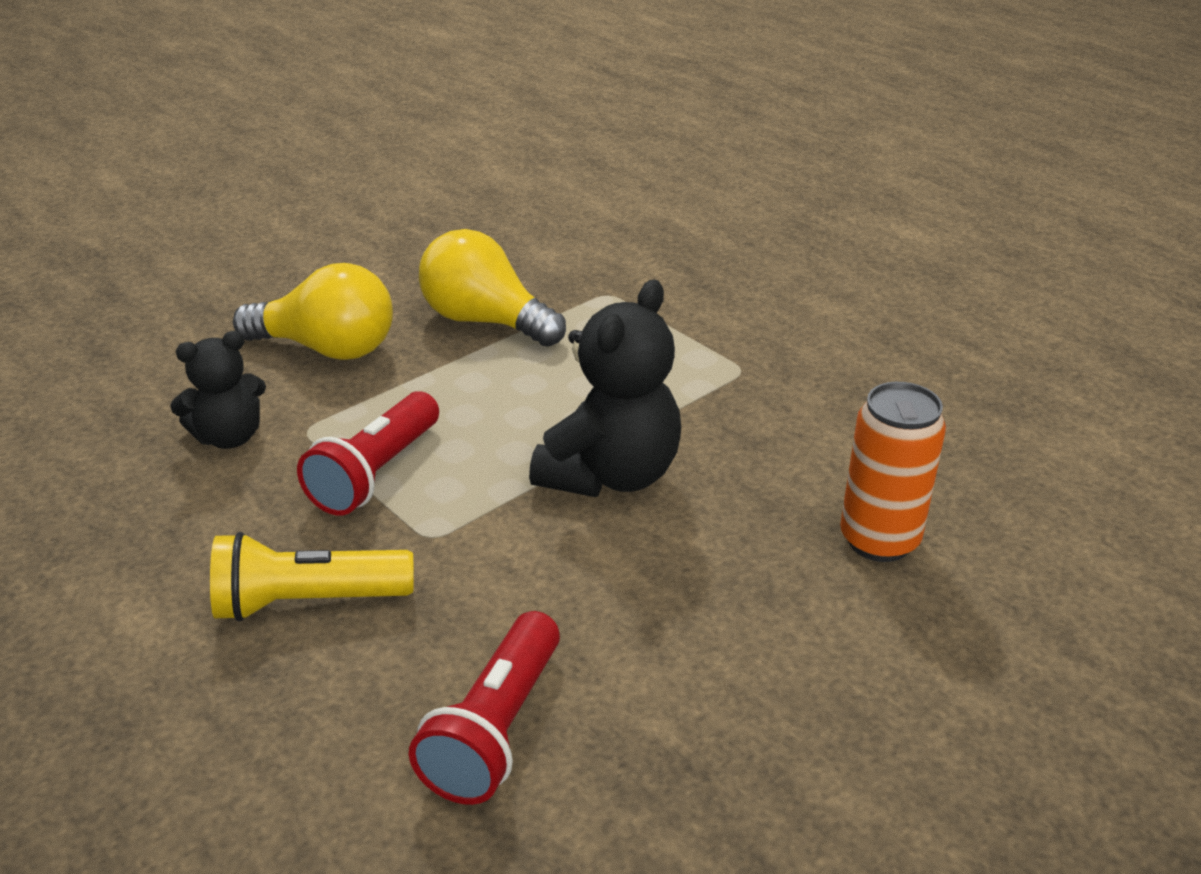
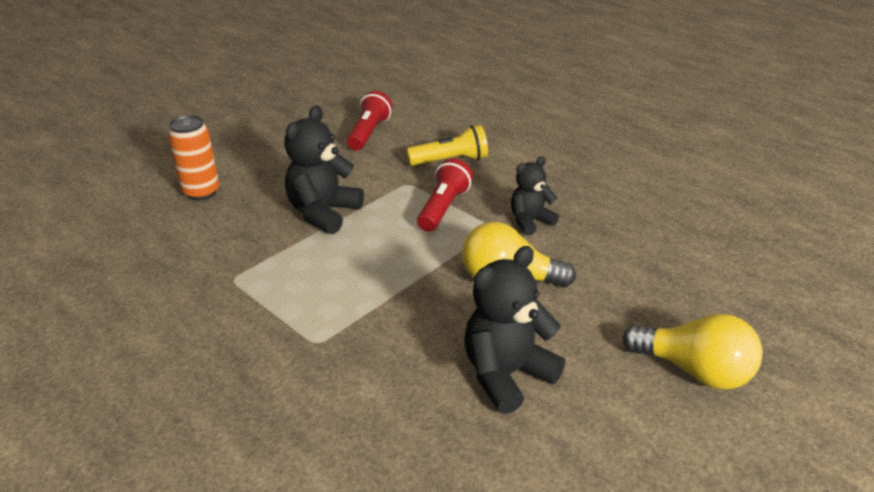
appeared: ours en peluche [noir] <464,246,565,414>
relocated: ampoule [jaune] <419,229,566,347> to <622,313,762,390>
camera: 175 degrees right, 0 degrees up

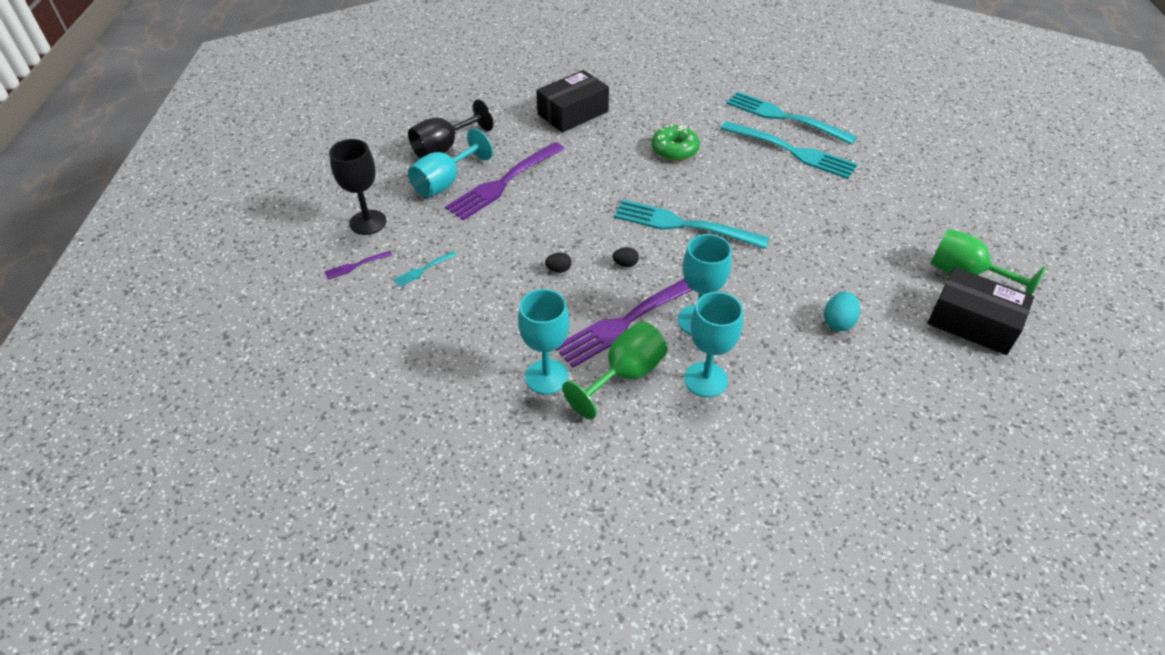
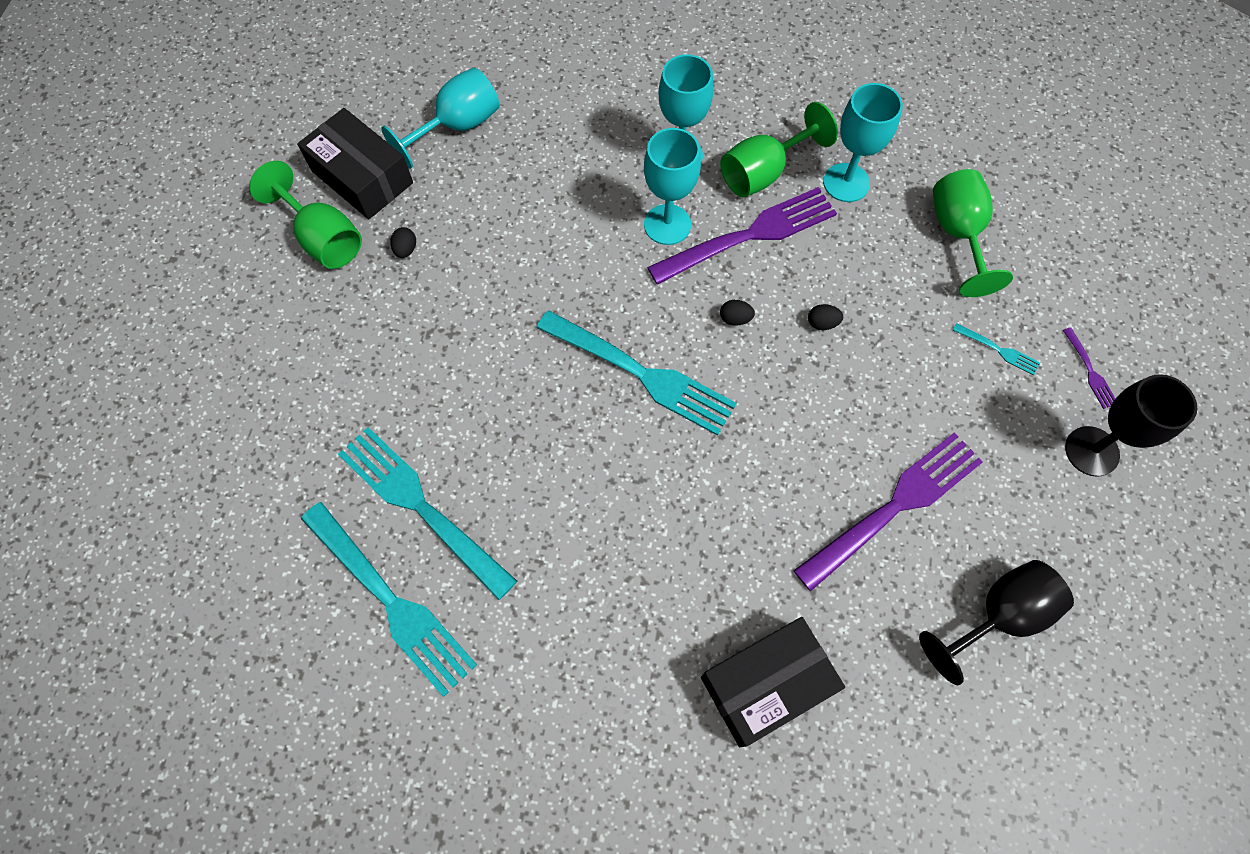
missing: beignet [vert] <651,124,700,161>; œuf [turquoise] <824,292,860,331>
appeared: œuf [noir] <390,227,416,258>; verre à pied [vert] <933,169,1013,297>
relocated: verre à pied [turquoise] <408,128,493,198> to <381,68,500,169>
spun: fourchette [violet] <324,251,393,280> = <1063,327,1116,409> 90 degrees clockwise; fourchette [turquoise] <393,251,457,287> = <953,323,1040,376> 60 degrees clockwise
camera: 170 degrees left, 20 degrees up

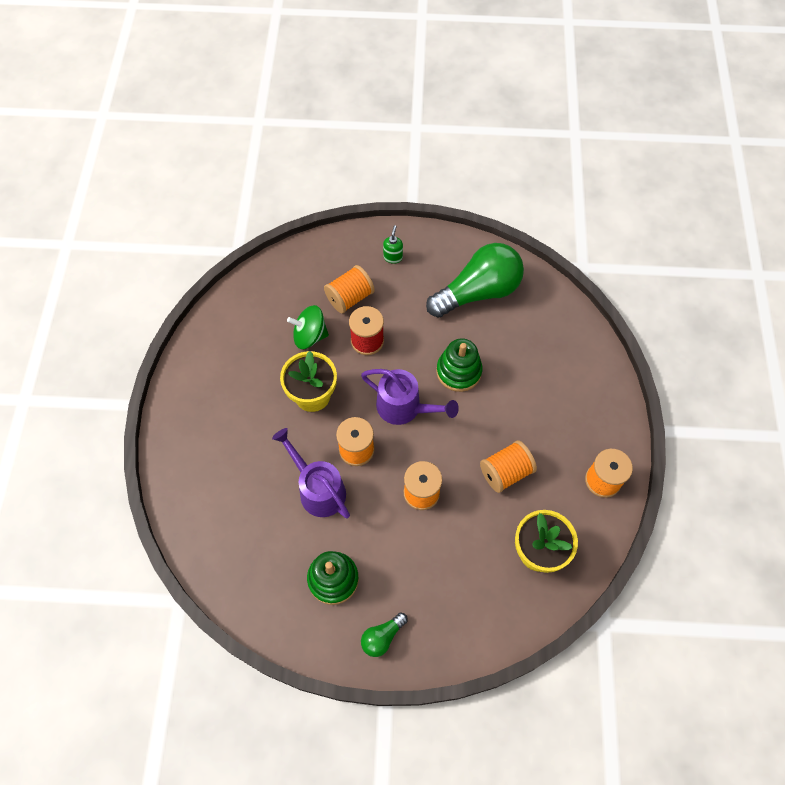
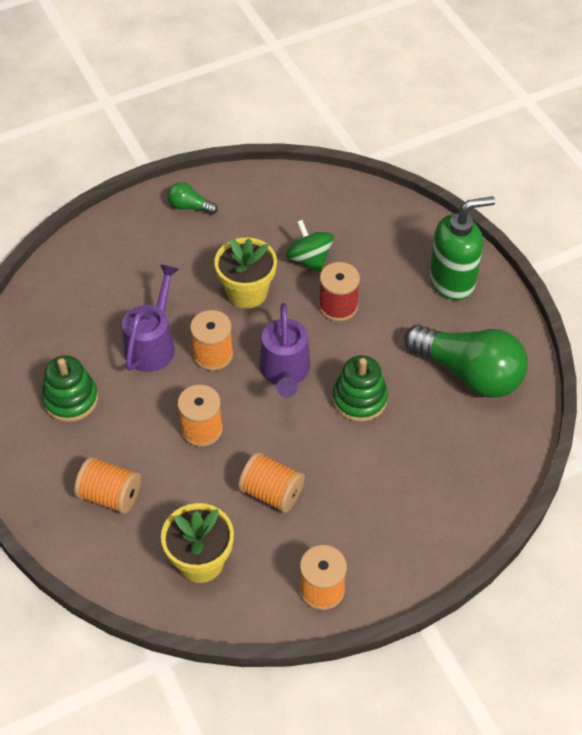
relocated: bobine [orange] <324,265,375,314> to <74,456,141,514>; ampoule [vert] <361,612,408,657> to <168,182,218,214>
size: distributeur de savon [vert] <383,225,403,264> = <429,196,495,300> x2.34
camera: 60 degrees right, 10 degrees down

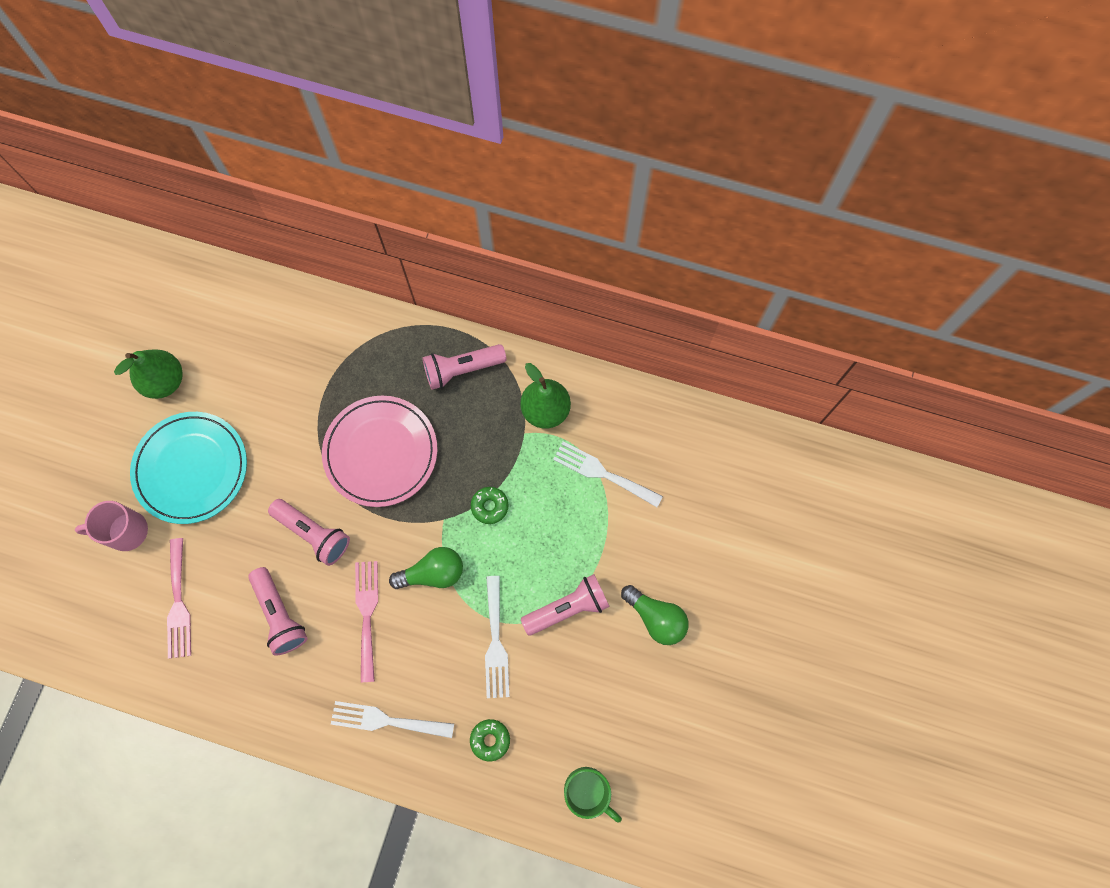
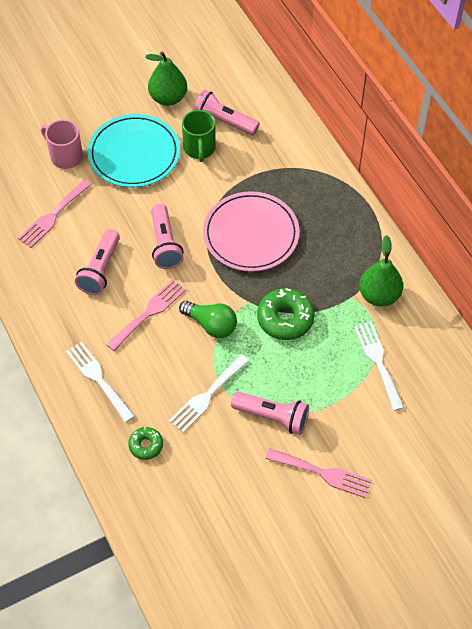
relocated: lampe de poche [rose] <422,344,507,390> to <193,90,259,135>; tasse [vert] <564,767,622,823> to <182,110,216,162>
exchanged: ampoule [vert] <621,585,689,645> to fourchette [rose] <265,448,372,498>
size: beignet [vert] <471,487,509,524> = <257,288,315,340> x1.76
camera: 45 degrees right, 15 degrees down

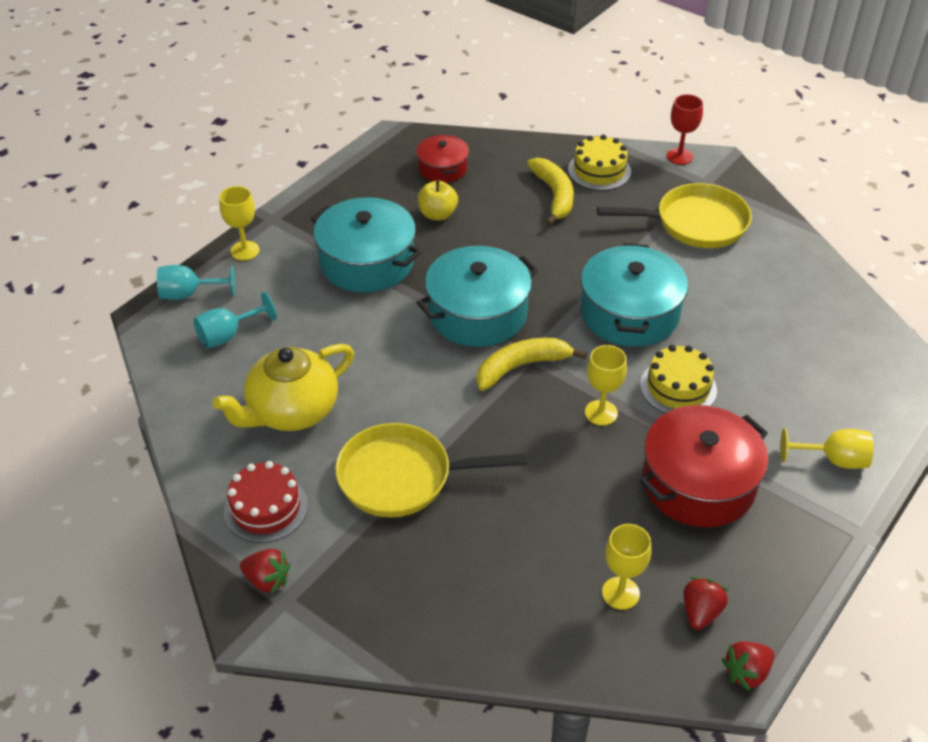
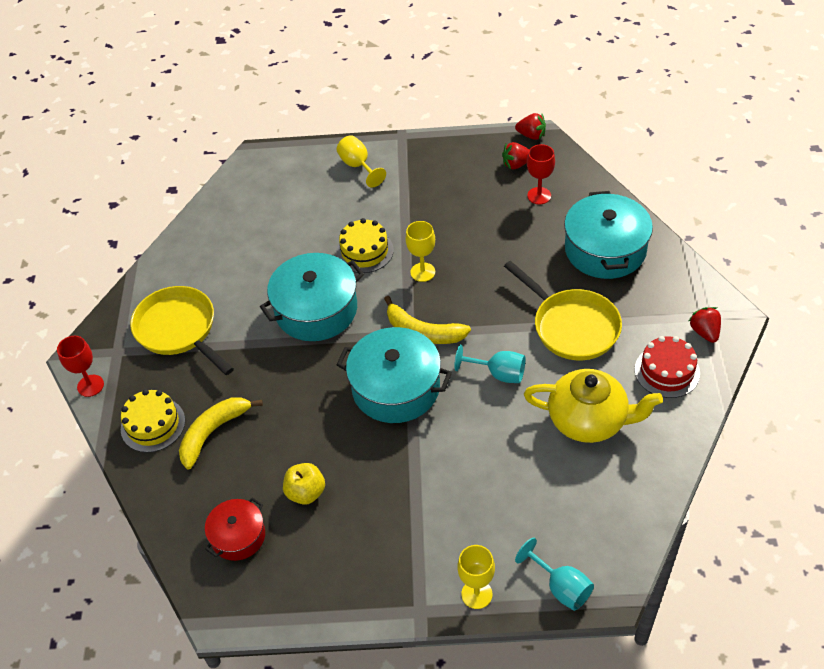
missing: marmite [rouge] <640,405,768,527>
relocated: verre à pied [turquoise] <193,292,277,348> to <454,345,525,383>; marmite [turquoise] <311,197,421,293> to <564,191,653,279>
colour: verre à pied [jaune] <602,524,652,610> to verre à pied [rouge] <527,144,555,205>
camera: 125 degrees left, 5 degrees up

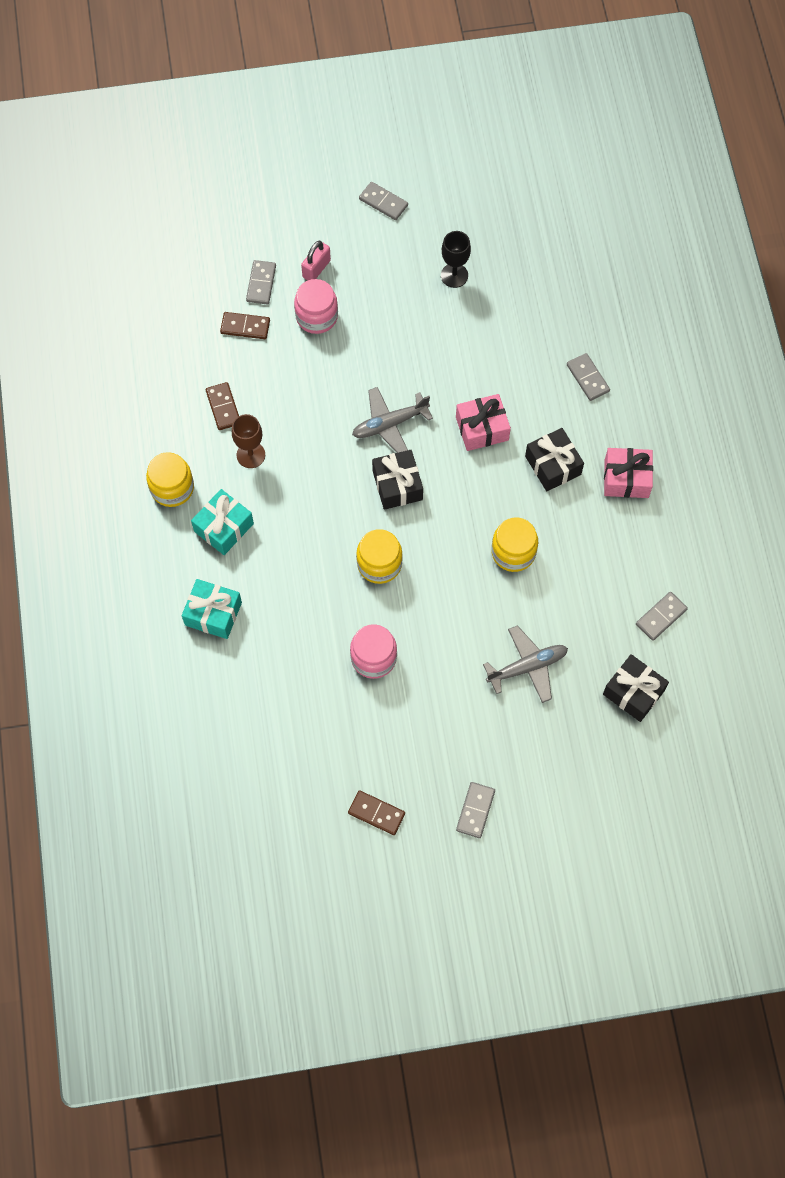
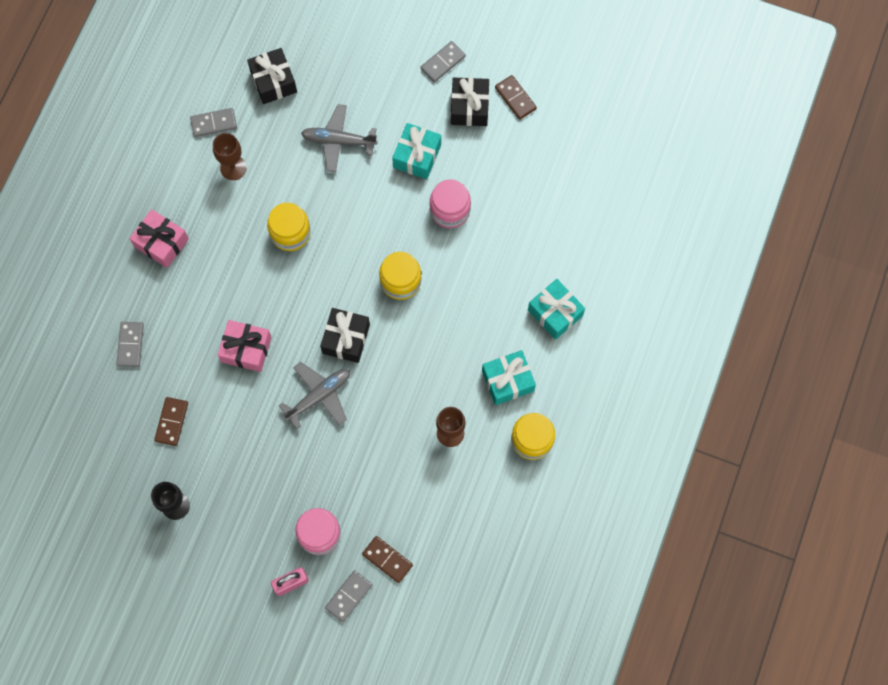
missing: domino [gris] <359,182,408,220>
appeared: verre à pied [marron] <213,133,247,180>; cadeau [turquoise] <392,123,441,179>
relocated: domino [marron] <206,382,239,430> to <154,397,188,446>; cadeau [noir] <525,428,584,491> to <451,77,489,126>
spun: avion [gris] <352,387,433,453> = <279,362,350,429> 45 degrees counterclockwise
camera: 150 degrees left, 5 degrees up

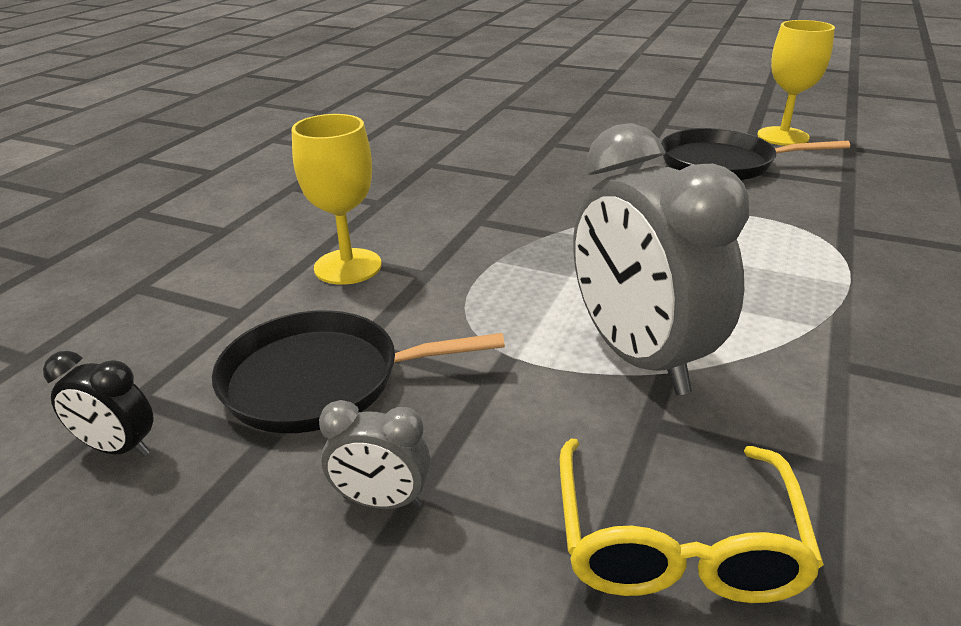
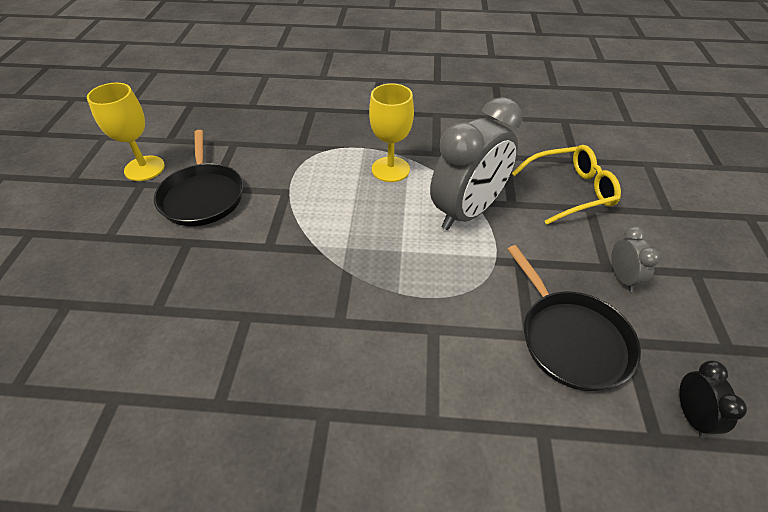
relocated: verre à pied [jaune] <292,114,382,285> to <369,83,414,182>
camera: 110 degrees left, 15 degrees up

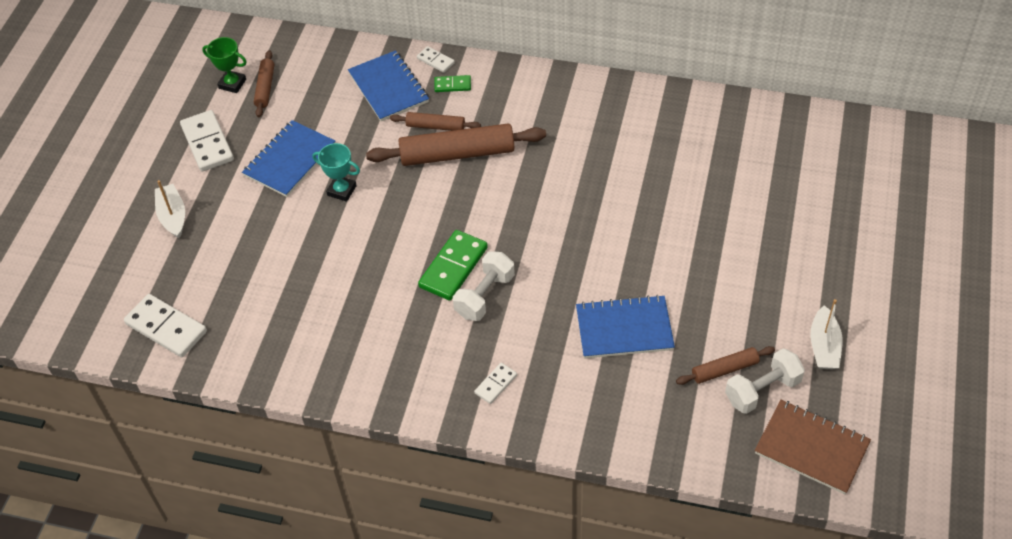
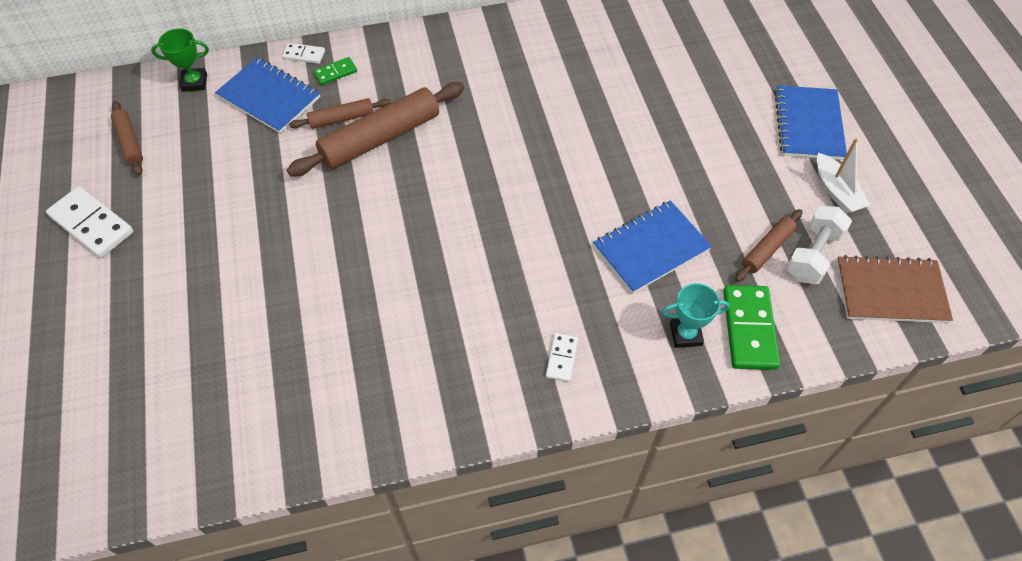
missing: domino [blanc] <124,294,207,357>; bateau [blanc] <155,180,185,238>; haltère [blanc] <453,251,515,321>
relocated: trophée [vert] <202,37,247,93> to <151,28,209,92>; carnet [bleu] <242,120,335,197> to <775,85,847,160>; trophée [turquoise] <312,143,360,202> to <662,283,730,348>; domino [vert] <418,230,488,301> to <723,285,780,370>
camera: 30 degrees left, 5 degrees up

